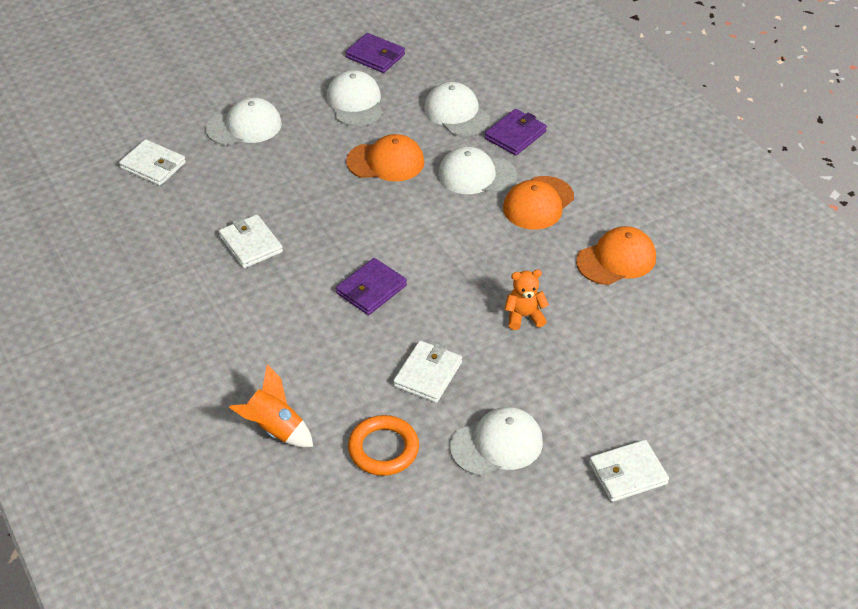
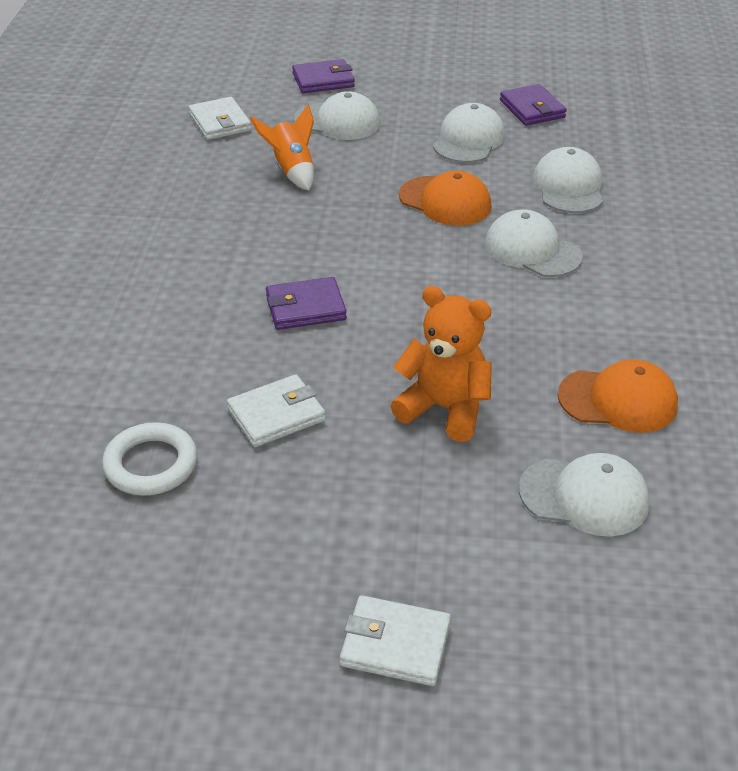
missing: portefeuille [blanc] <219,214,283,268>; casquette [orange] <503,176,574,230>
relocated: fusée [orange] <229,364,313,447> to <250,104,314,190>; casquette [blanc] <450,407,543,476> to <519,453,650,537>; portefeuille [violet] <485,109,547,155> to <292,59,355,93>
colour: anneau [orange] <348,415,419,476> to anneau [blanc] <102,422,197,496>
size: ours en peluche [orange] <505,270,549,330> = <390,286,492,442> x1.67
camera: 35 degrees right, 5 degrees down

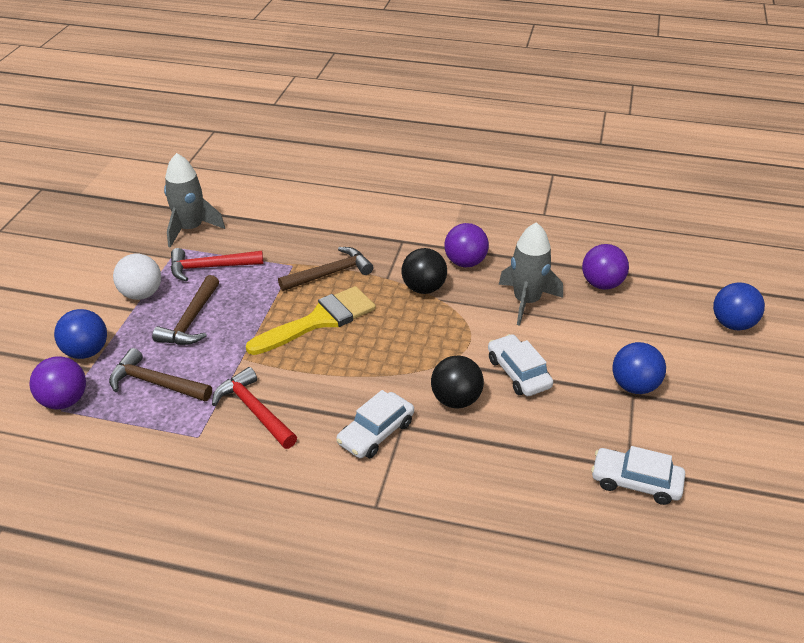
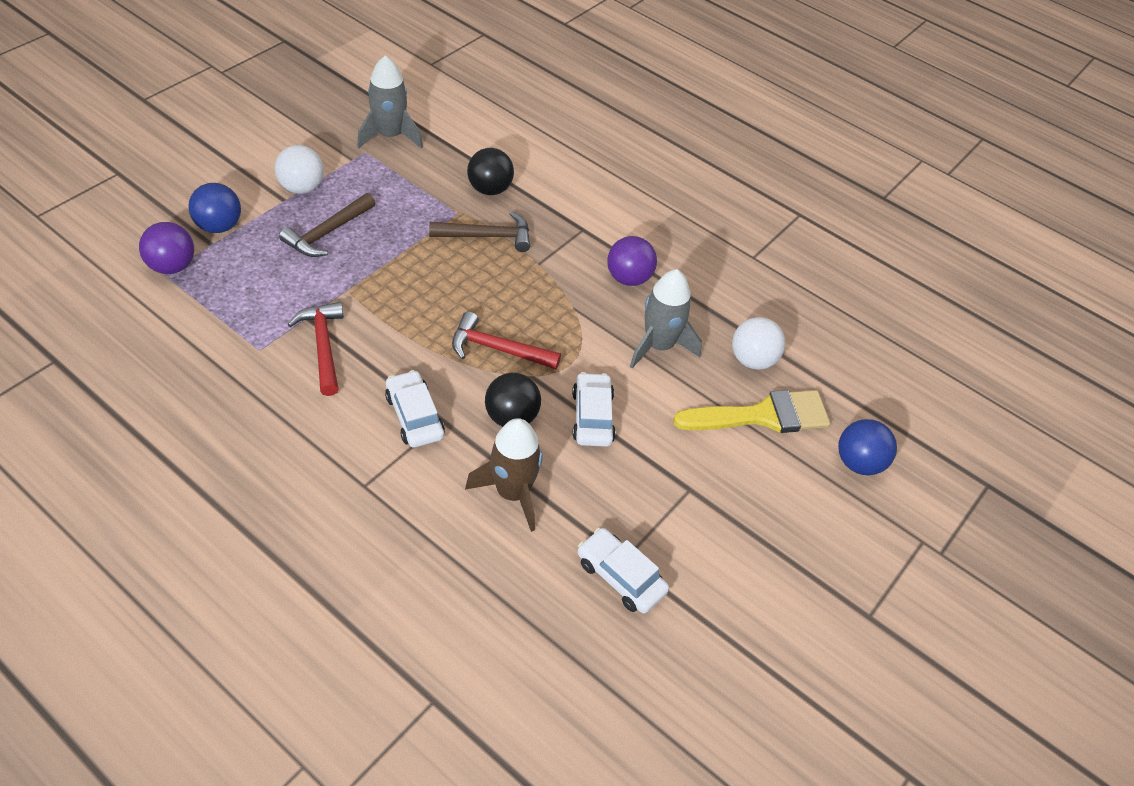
missing: marteau [marron] <109,348,212,401>; balle [bleu] <613,342,666,394>
appeared: fusée [marron] <465,418,543,532>
relocated: marteau [rouge] <171,248,264,281> to <452,312,561,369>; pinceau [jaune] <246,286,376,355> to <673,390,830,433>; balle [noir] <401,248,447,294> to <467,148,514,195>
colour: balle [violet] <582,244,629,290> to balle [blanc] <732,317,785,370>
spun: voiture [blanc] <336,390,414,458> = <385,370,445,447> 90 degrees clockwise
camera: 20 degrees right, 10 degrees up

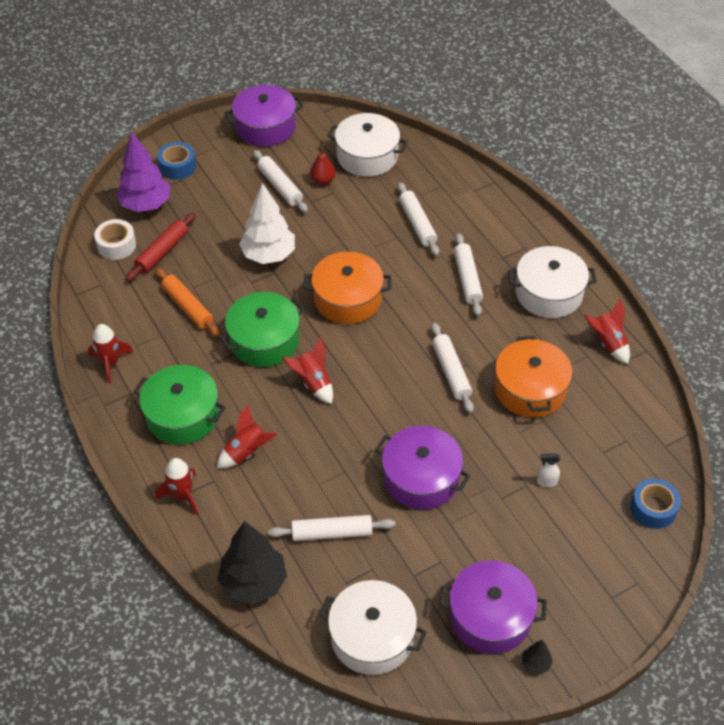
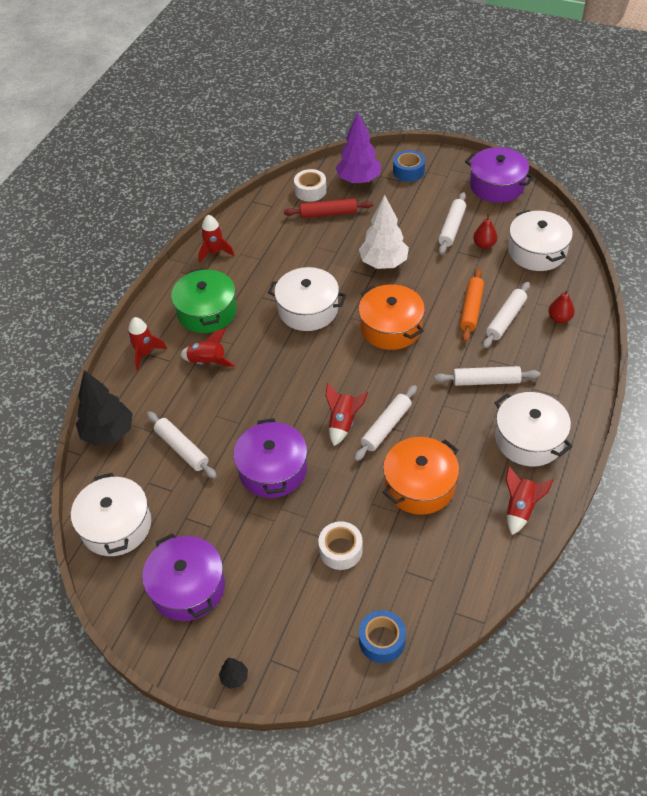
appeared: poire [rouge] <548,290,575,323>
relocated: rouleau à pâtisserie [orange] <155,268,220,337> to <460,268,484,342>; fusée [rouge] <282,337,333,404> to <325,383,368,446>; arbre [noir] <522,640,553,674> to <219,658,248,689>
exchanged: vaporisateur [blanc] <537,453,560,487> to ruban adhésif [blanc] <318,522,363,570>
colour: marmite [vert] <220,292,305,367> to marmite [blanc] <268,267,346,331>
spun: rouleau à pâtisserie [blanc] <454,233,483,316> = <434,366,540,386> 45 degrees clockwise
camera: 55 degrees right, 0 degrees up

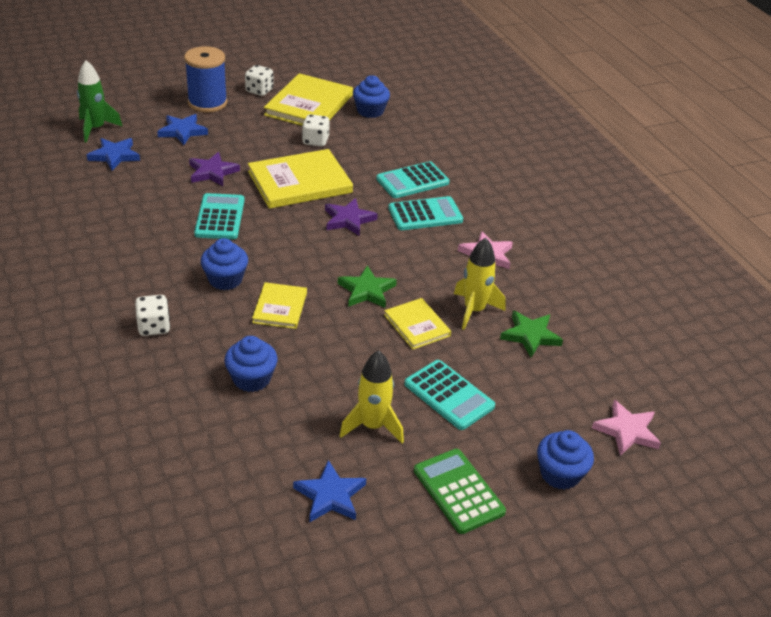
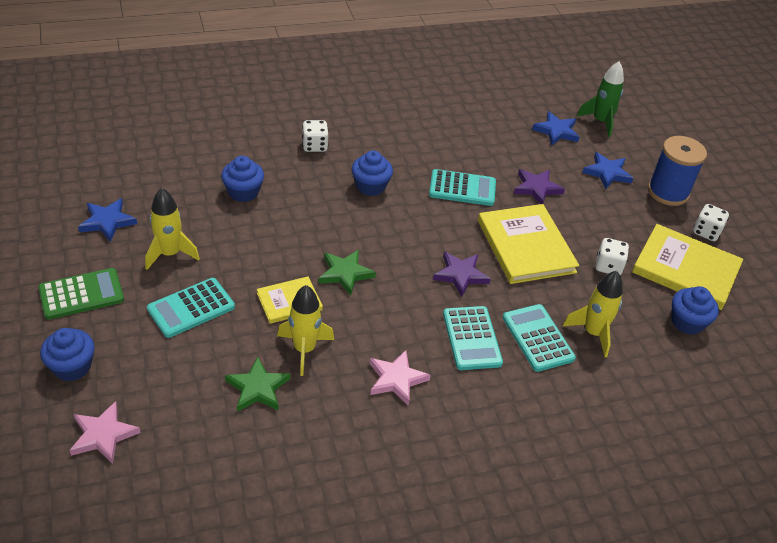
missing: livre [jaune] <252,282,307,329>
appeared: fusée [jaune] <563,271,623,357>
camera: 95 degrees right, 5 degrees up

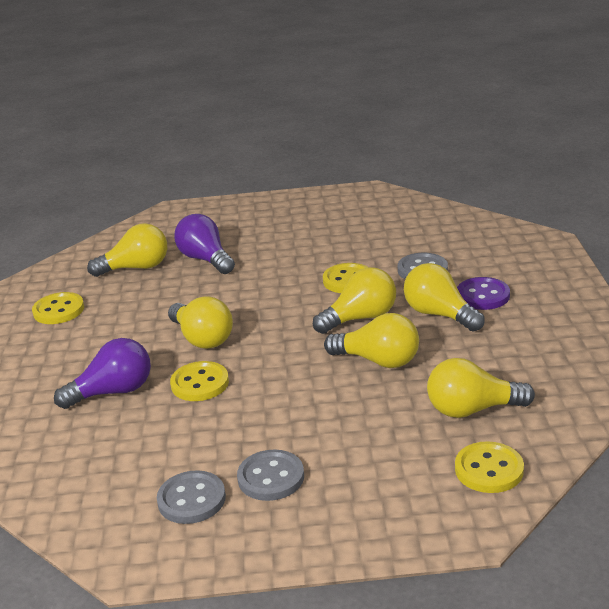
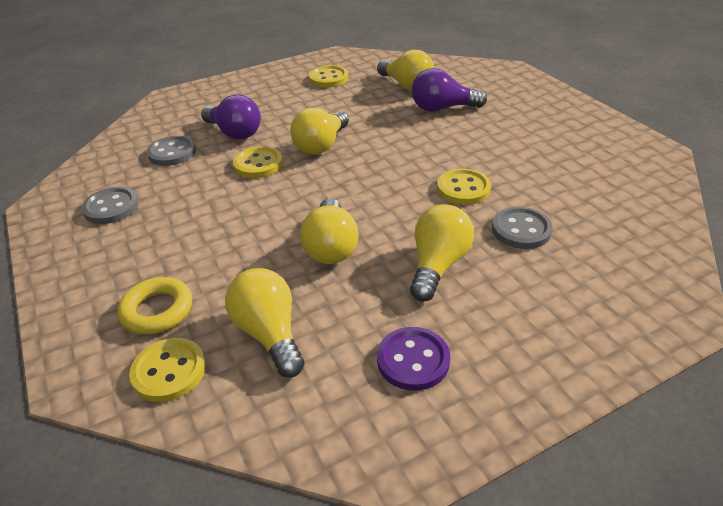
missing: ampoule [jaune] <313,267,396,334>
appeared: anneau [jaune] <117,277,192,335>
relocated: bouton [gris] <237,450,304,501> to <147,136,196,166>; bouton [violet] <457,277,510,310> to <377,327,450,391>
spun: ampoule [violet] <174,214,235,274> = <412,68,487,112> 120 degrees counterclockwise
camera: 65 degrees right, 10 degrees up

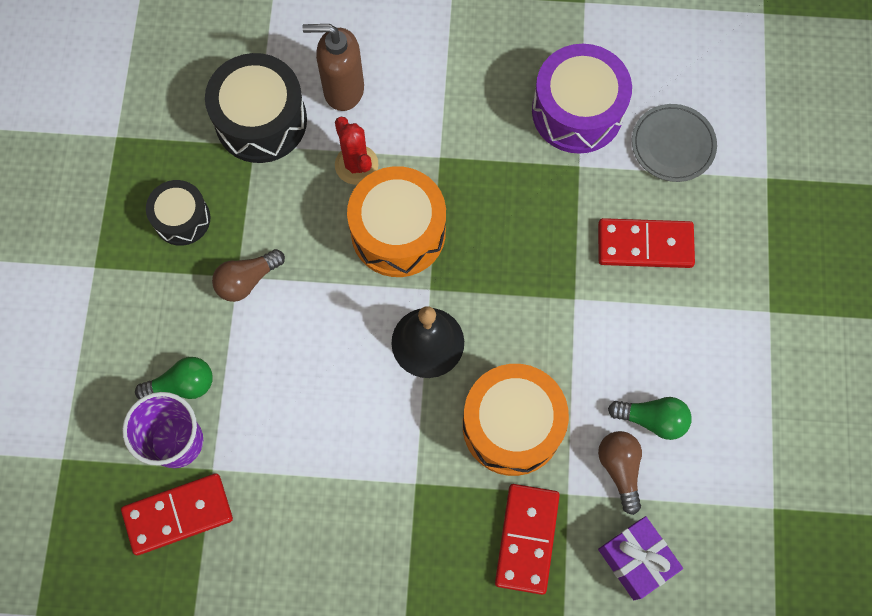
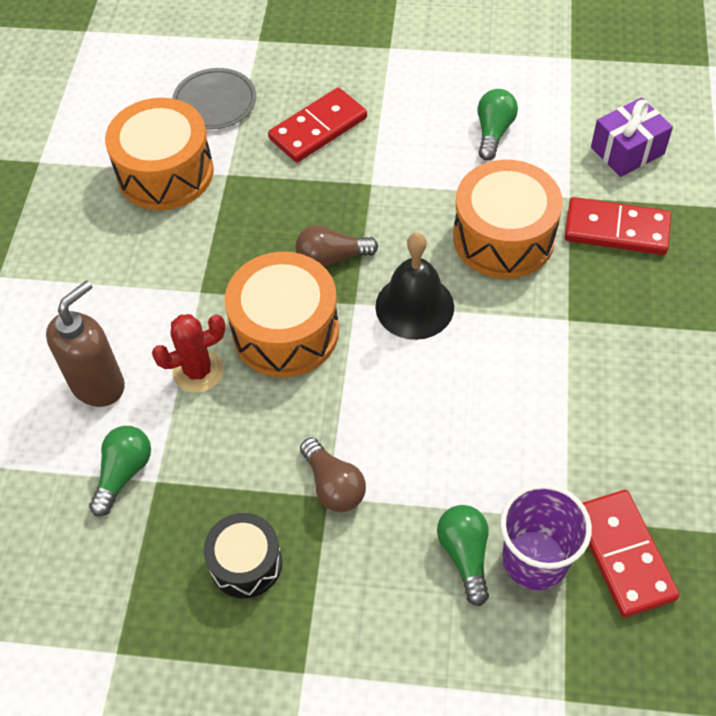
relocated: ampoule [marron] <598,431,642,515> to <296,225,378,267>
exchanged: tambour [noir] <205,53,307,163> to ampoule [vert] <89,426,151,516>
colour: tambour [violet] <532,44,632,154> to tambour [orange] <105,98,214,210>
spun: distributeur de savon [marron] <302,24,364,111> = <46,280,125,407> 150 degrees counterclockwise; domino [rouge] <598,218,695,268> = <268,87,367,163> 45 degrees clockwise
camera: 85 degrees left, 15 degrees down

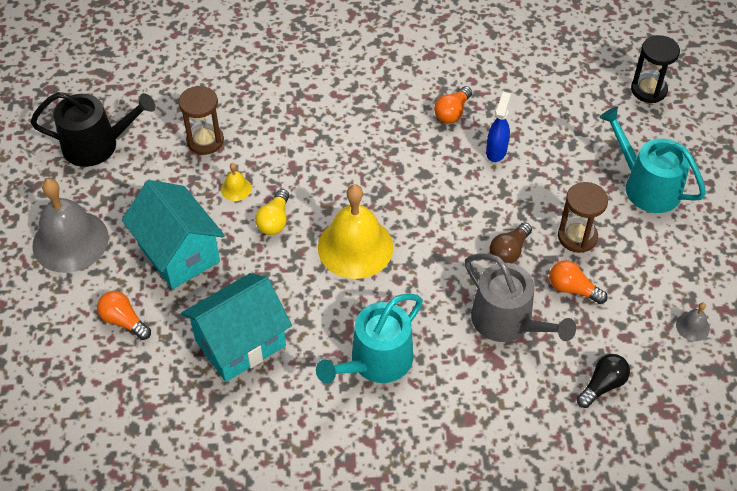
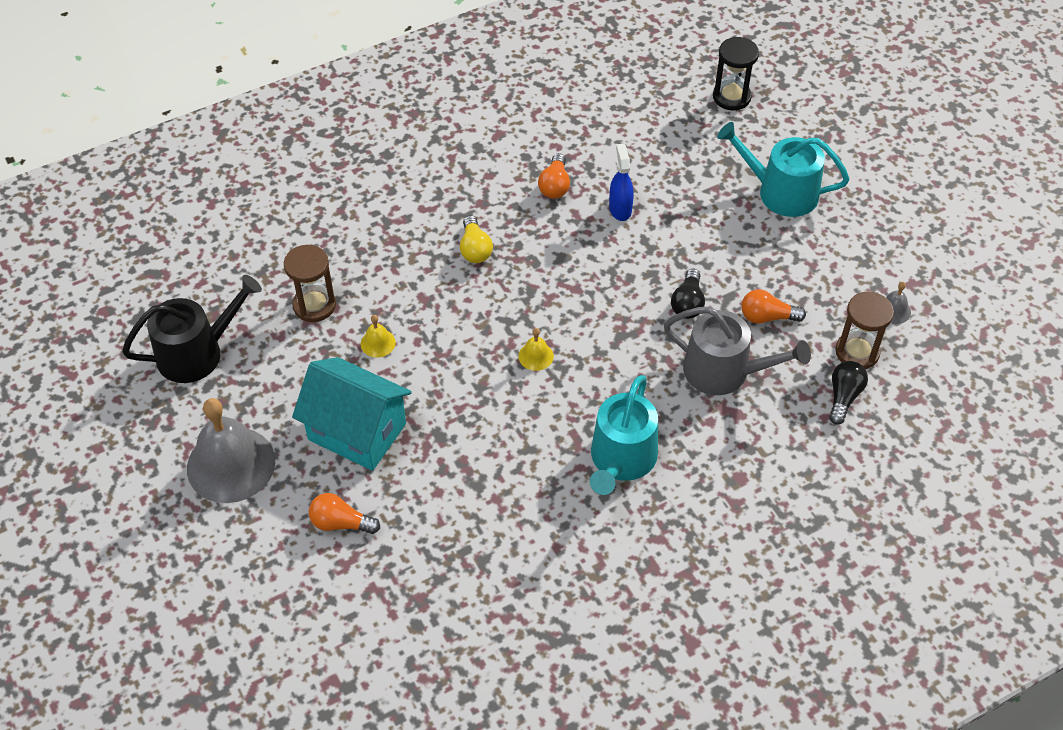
missing: maison [turquoise] <181,273,292,382>
relocated: ampoule [jaune] <255,189,289,235> to <460,215,493,263>; sablier [marron] <558,182,608,253> to <836,292,894,369>
colour: ampoule [marron] <490,222,532,263> to ampoule [noir] <671,269,705,319>
size: cloche [jaune] <318,184,393,279> = <518,328,554,371> x0.42
camera: 25 degrees left, 0 degrees up

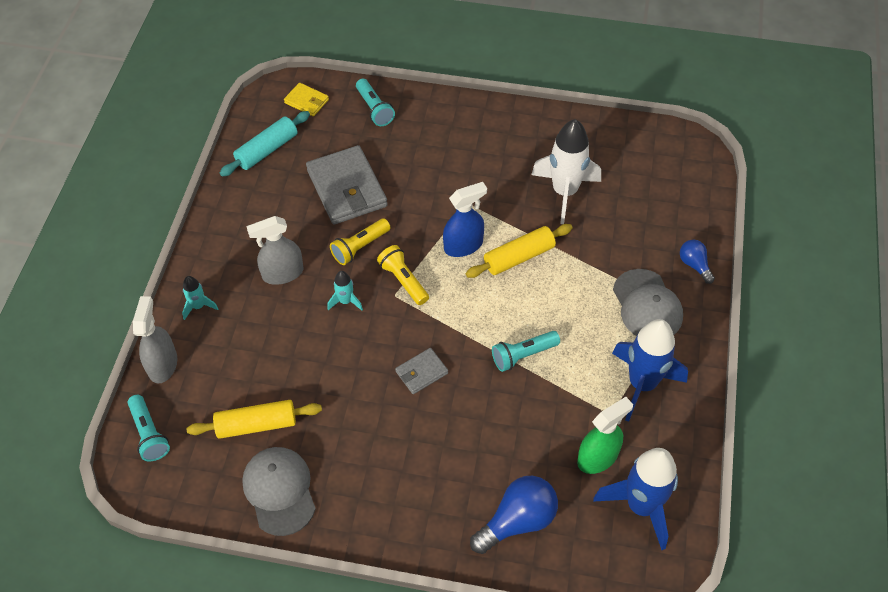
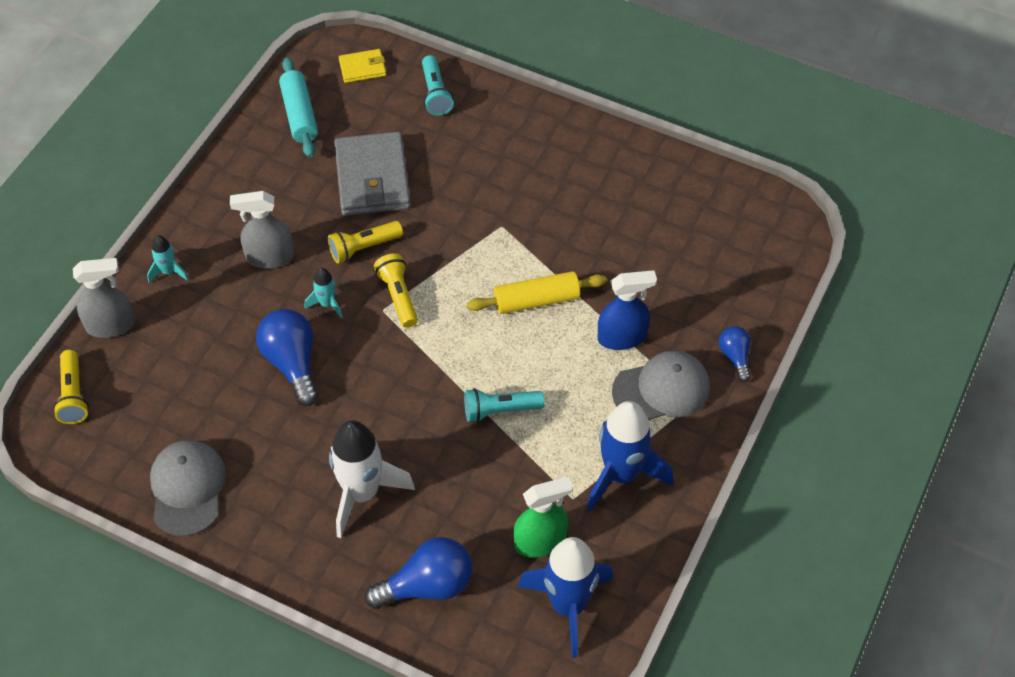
missing: rouleau à pâtisserie [jaune] <186,400,322,439>; portefeuille [gris] <395,348,448,394>
appeared: ampoule [bleu] <256,309,318,406>
relocated: vaporisateur [bleu] <443,182,487,257> to <598,270,657,350>; fusée [blanc] <531,119,601,224> to <329,420,415,538>
colour: lampe de poche [turquoise] <128,395,170,461> to lampe de poche [jaune] <53,350,89,424>
spun: vaporisateur [gris] <133,296,177,383> = <73,258,135,338> 60 degrees clockwise; rouleau à pâtisserie [turquoise] <220,111,310,177> = <279,57,318,158> 75 degrees counterclockwise; portefeuille [jaune] <284,83,329,116> = <339,49,386,83> 60 degrees counterclockwise; casquette [gris] <613,269,683,336> = <612,351,710,420> 105 degrees counterclockwise
camera: 15 degrees right, 0 degrees up

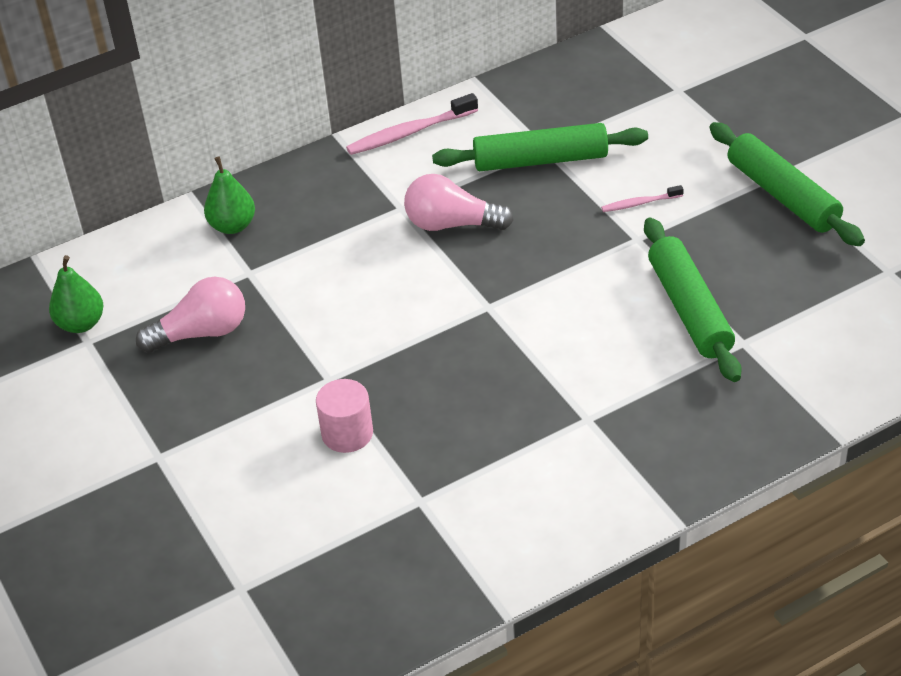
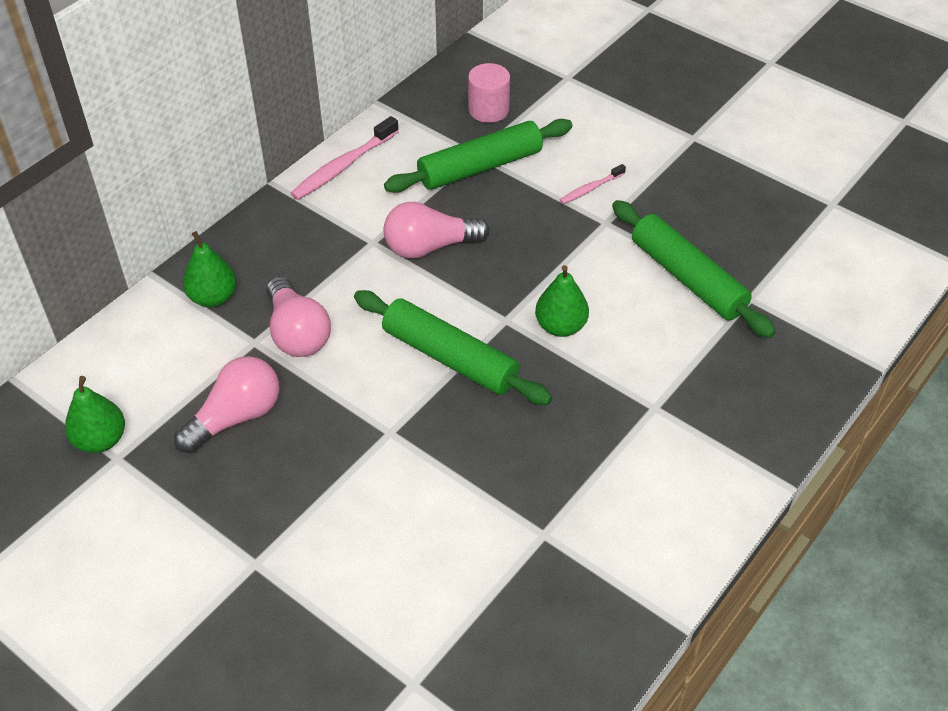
appeared: ampoule [rose] <266,276,331,357>; poire [vert] <535,265,589,337>
relocated: cylindre [rose] <316,379,373,453> to <468,63,510,123>; rouleau à pâtisserie [vert] <710,122,865,246> to <354,290,552,405>
camera: 25 degrees left, 5 degrees up

